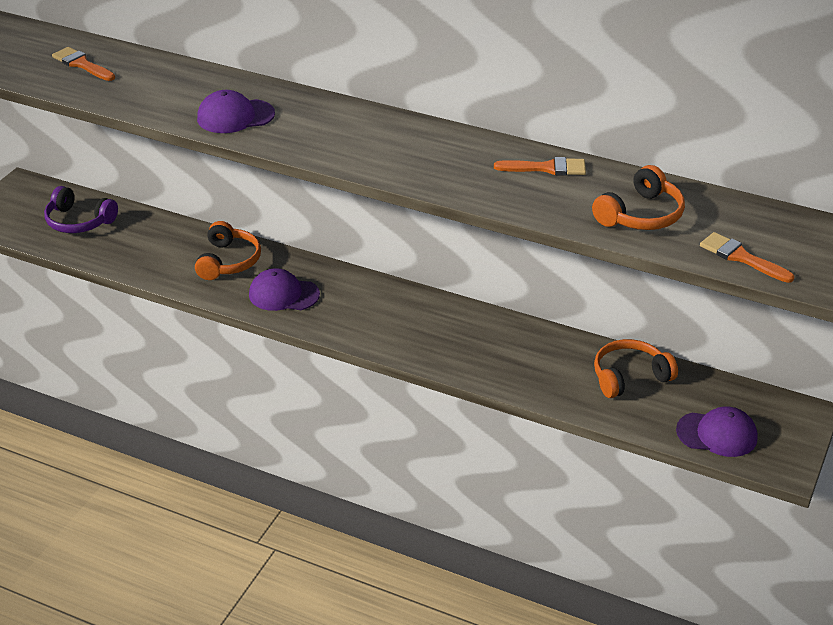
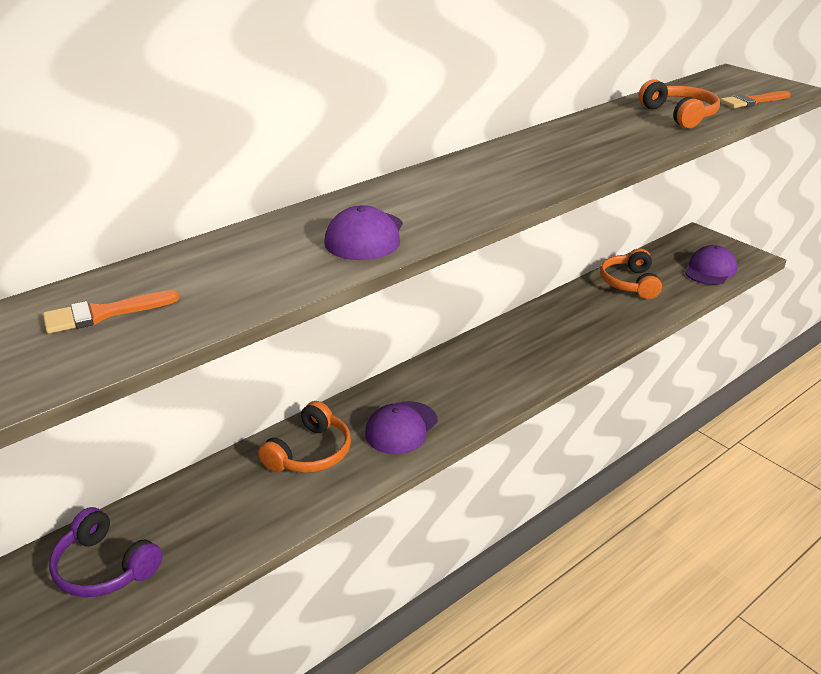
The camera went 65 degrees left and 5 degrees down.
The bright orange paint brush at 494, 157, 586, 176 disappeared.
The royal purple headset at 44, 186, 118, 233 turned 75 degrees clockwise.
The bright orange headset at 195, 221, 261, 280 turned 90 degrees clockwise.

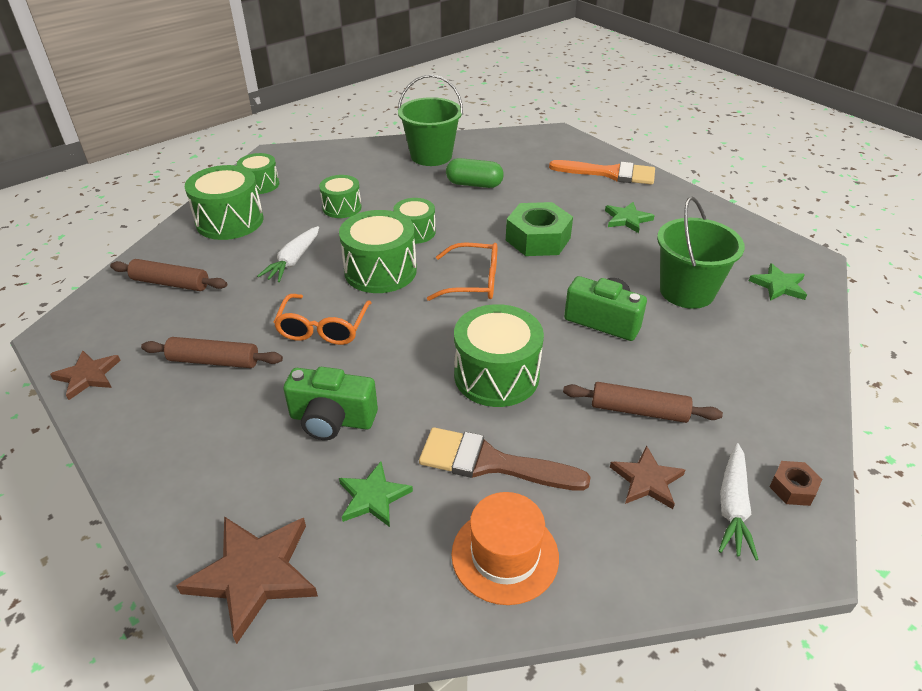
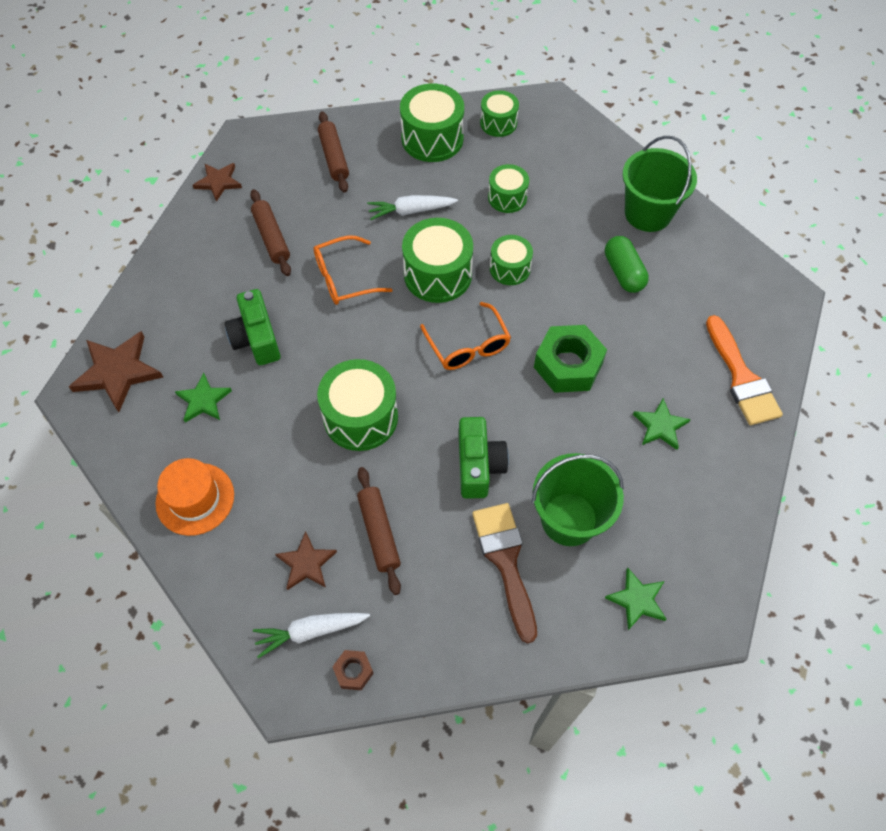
The camera went 60 degrees right and 20 degrees up.
The brown paint brush moved from 419, 427, 591, 491 to 472, 503, 537, 643.

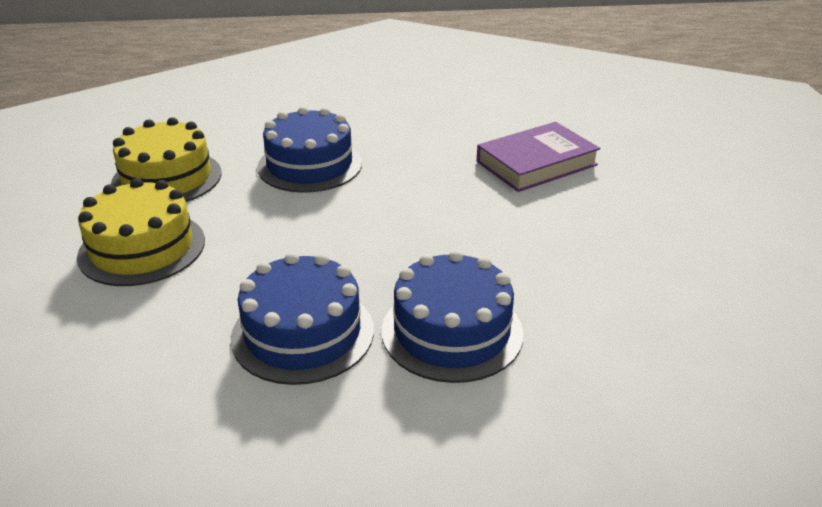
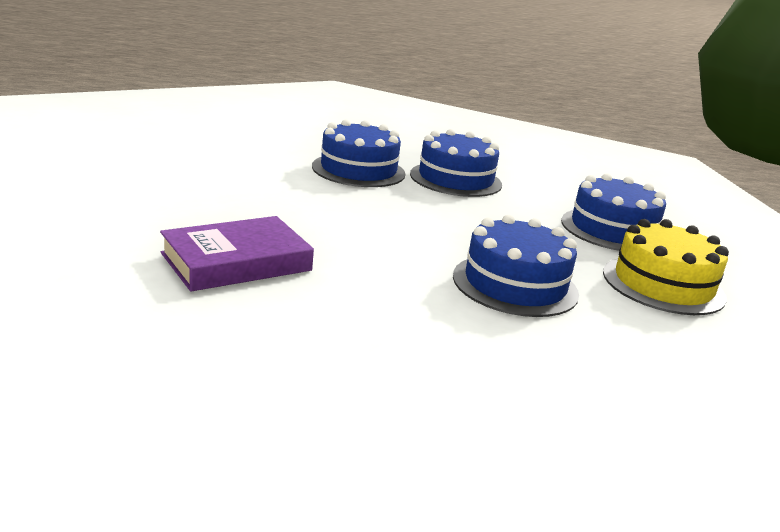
The camera went 175 degrees right and 10 degrees down.
The yellow layer cake at 77, 178, 205, 286 became the blue layer cake at 561, 173, 666, 251.

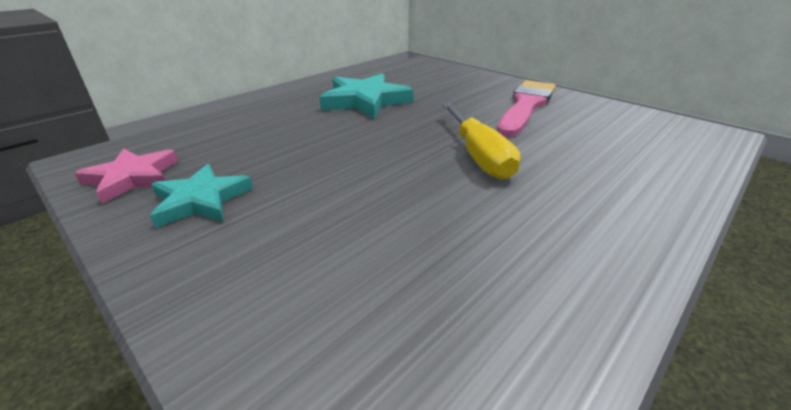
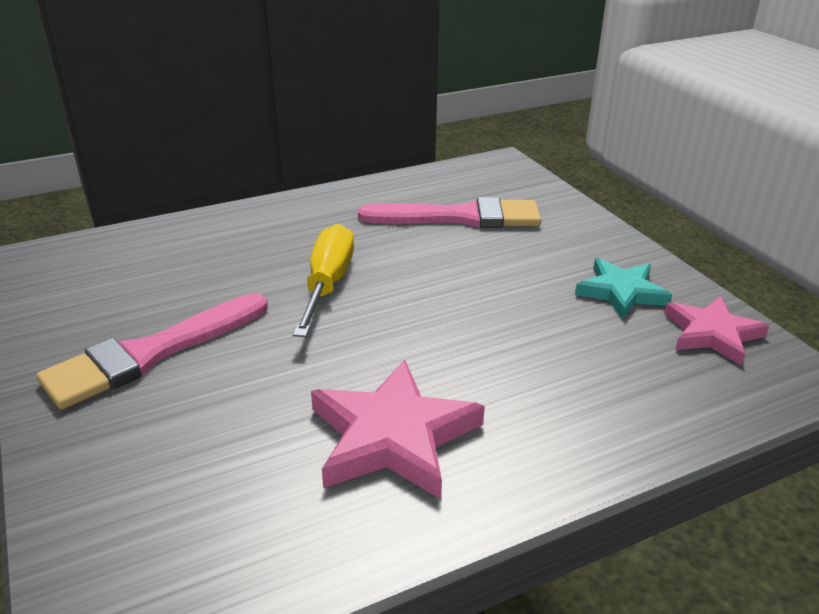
The camera went 160 degrees left and 0 degrees up.
The rosy paint brush at 358, 197, 541, 228 appeared.
The aqua star shape at 319, 73, 414, 119 became the rosy star shape at 311, 360, 485, 499.

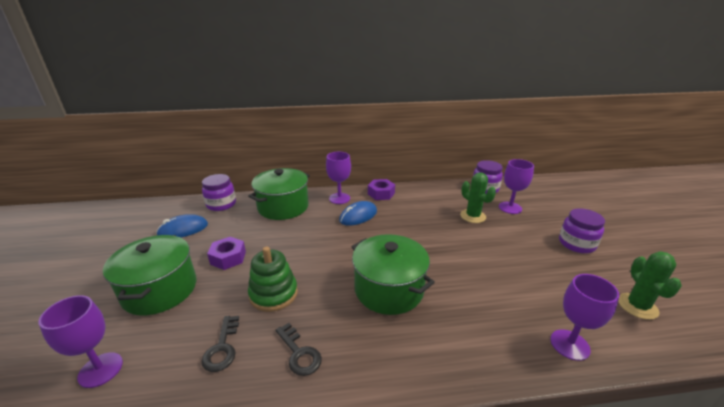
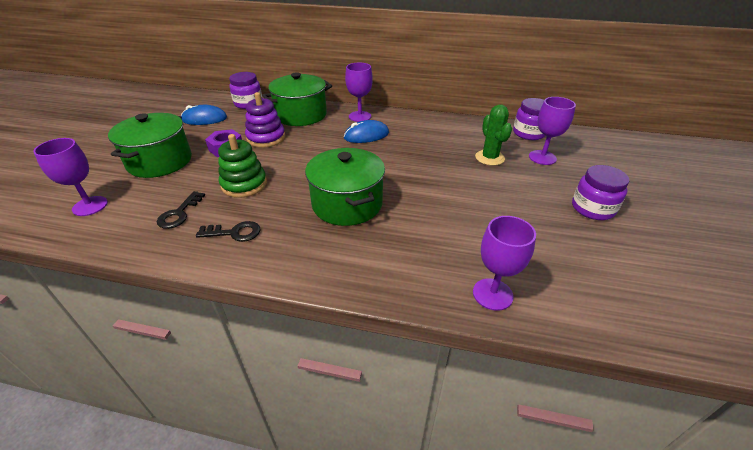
The camera went 20 degrees right and 10 degrees up.
The royal purple nut at 368, 179, 395, 200 disappeared.
The leaf-green saguaro cactus at 618, 251, 682, 320 disappeared.
The royal purple stacking toy at 245, 92, 285, 147 appeared.
The ebony latchkey at 275, 323, 322, 376 turned 75 degrees counterclockwise.

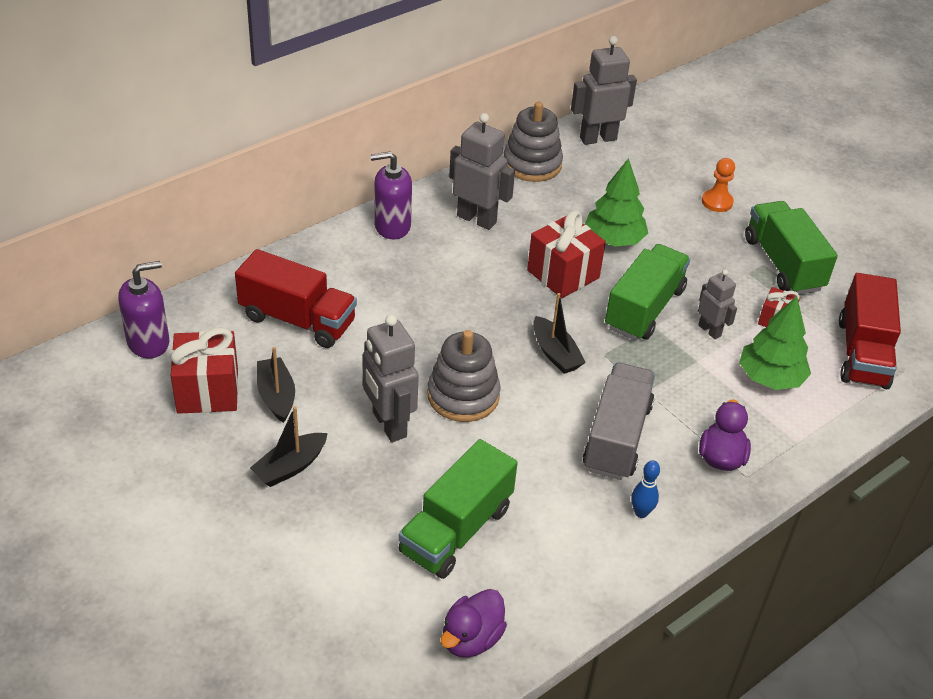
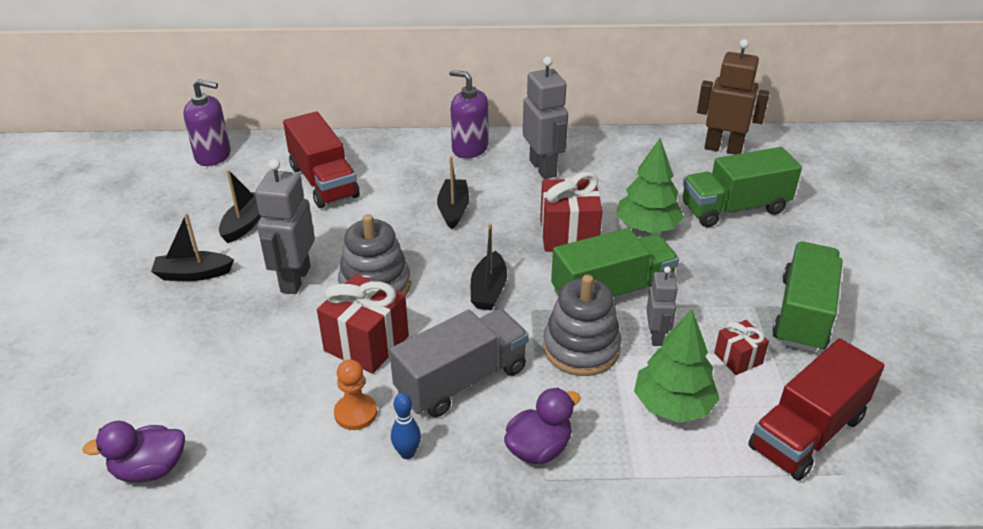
The camera went 40 degrees right and 5 degrees down.
The ebony boat at 437, 156, 469, 230 appeared.
The scarlet gift moved from 170, 327, 238, 414 to 317, 274, 409, 374.
The leaf-green lorry moved from 399, 439, 518, 579 to 683, 147, 802, 227.
The grey stacking toy moved from 504, 102, 563, 182 to 543, 275, 621, 376.
The bright orange game pawn moved from 702, 158, 735, 212 to 334, 359, 377, 430.
The grey robot figure at 571, 36, 637, 145 became the brown robot figure at 697, 39, 770, 155.

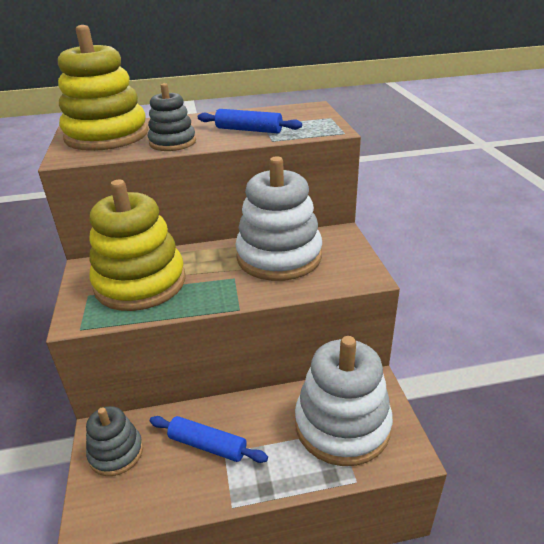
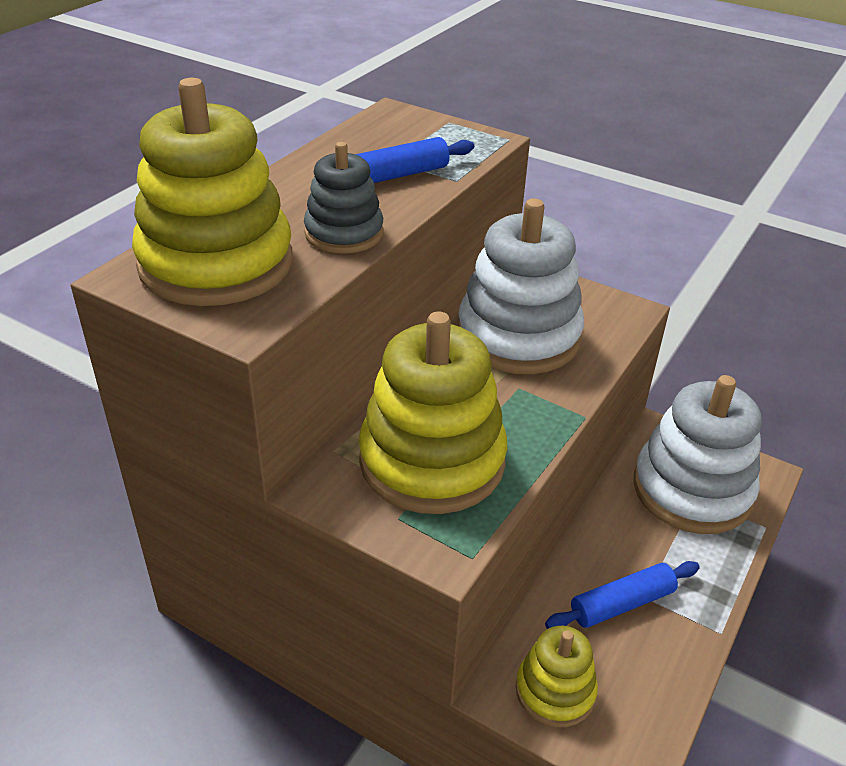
The camera went 50 degrees left and 5 degrees up.
The grey stacking toy at 86, 406, 143, 476 became the yellow stacking toy at 516, 626, 598, 727.

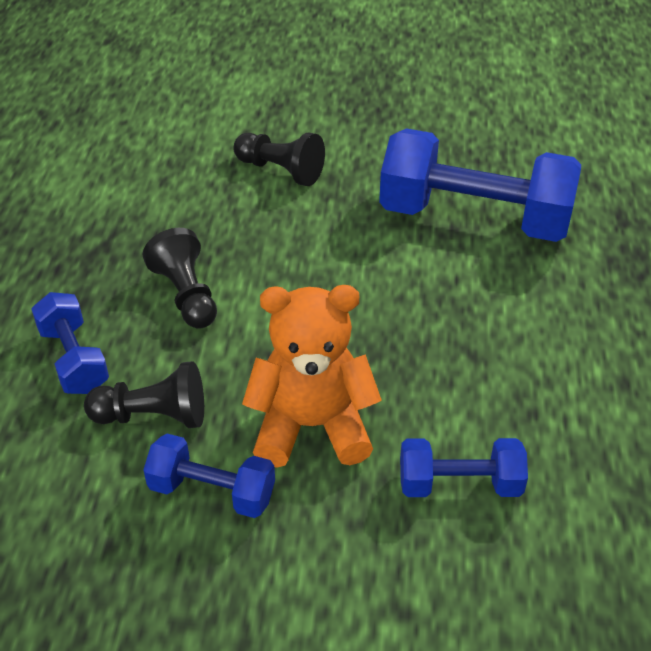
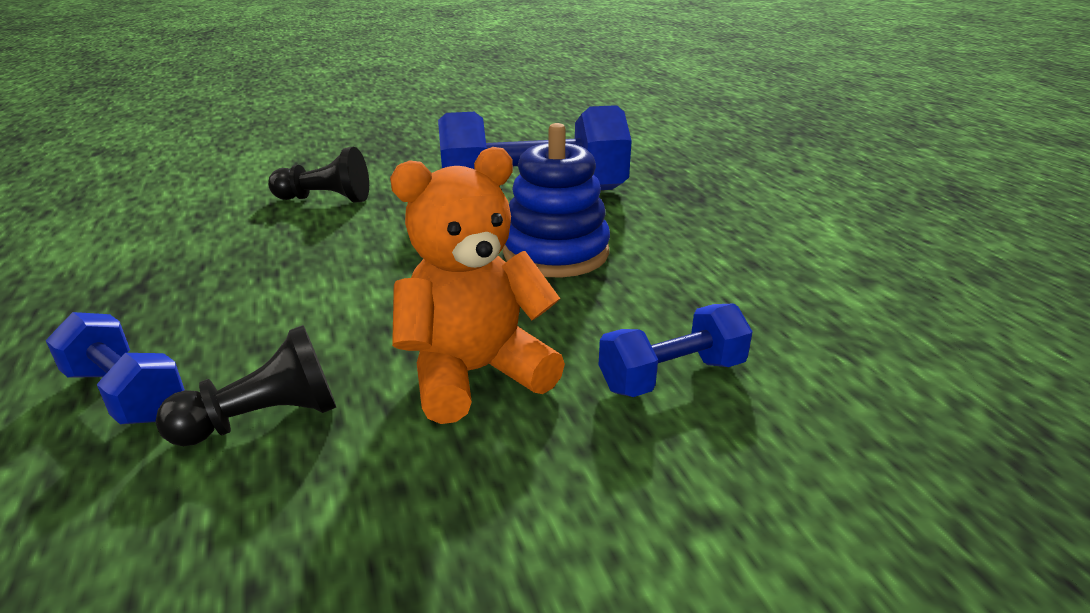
The camera went 25 degrees left and 15 degrees down.
The ebony game pawn at 143, 228, 217, 329 disappeared.
The blue dumbbell at 143, 434, 275, 518 disappeared.
The blue stacking toy at 503, 123, 610, 277 appeared.

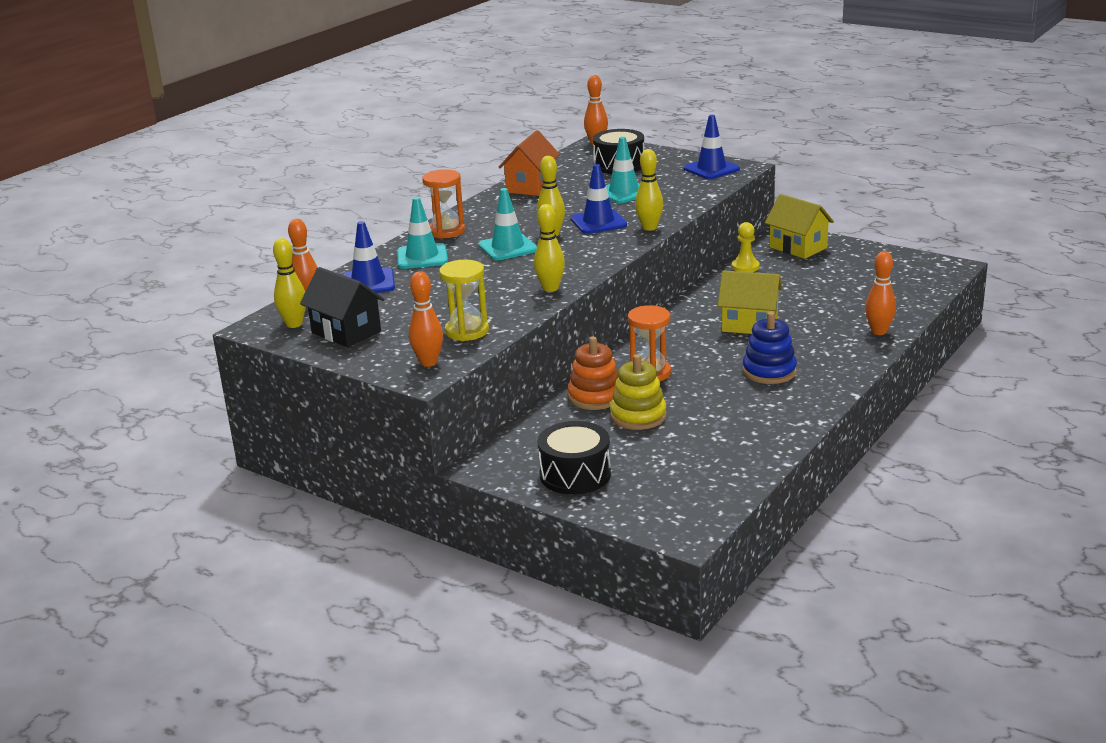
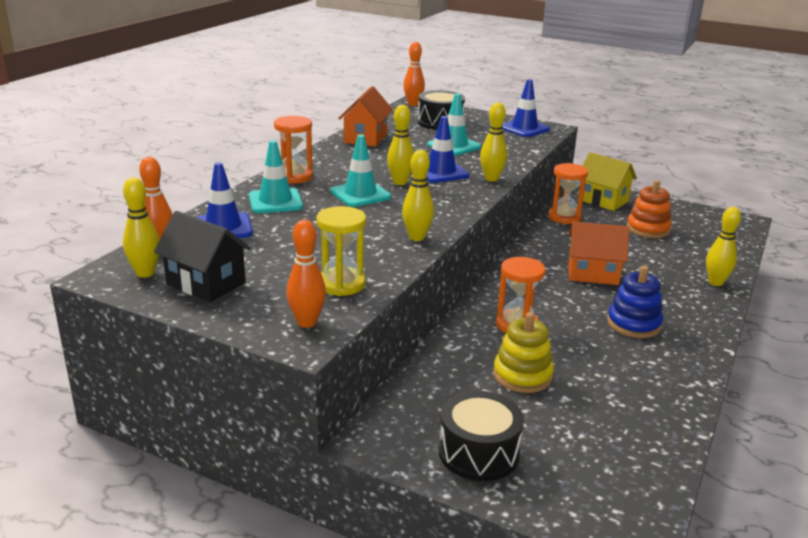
The camera went 10 degrees left and 0 degrees up.
The bright orange stacking toy moved from 568, 336, 618, 410 to 627, 180, 672, 238.
The yellow game pawn at 732, 222, 760, 272 was replaced by the bright orange hourglass at 548, 163, 588, 224.
The yellow house at 718, 270, 782, 334 became the bright orange house at 568, 222, 629, 285.
The bright orange skittle at 865, 251, 896, 335 became the yellow skittle at 706, 207, 741, 286.

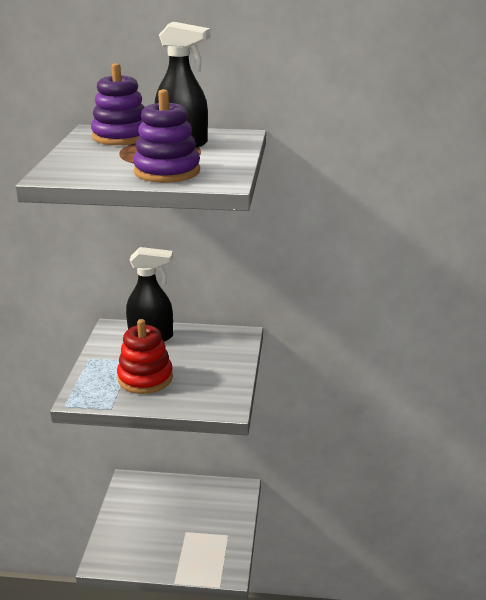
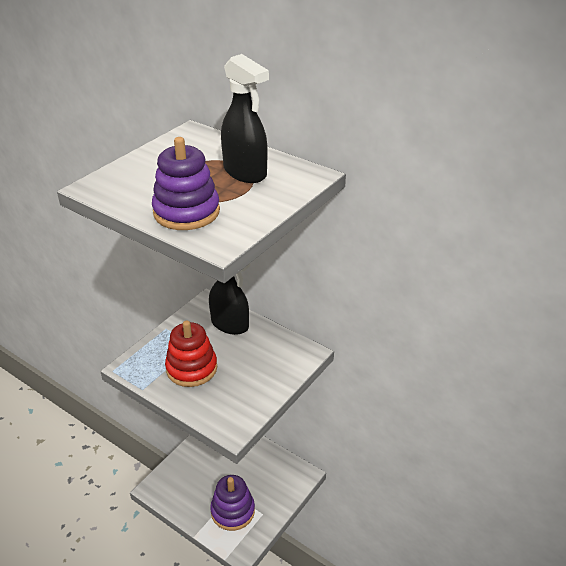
The camera went 30 degrees right and 10 degrees up.
The royal purple stacking toy moved from 91, 63, 145, 145 to 210, 475, 255, 531.

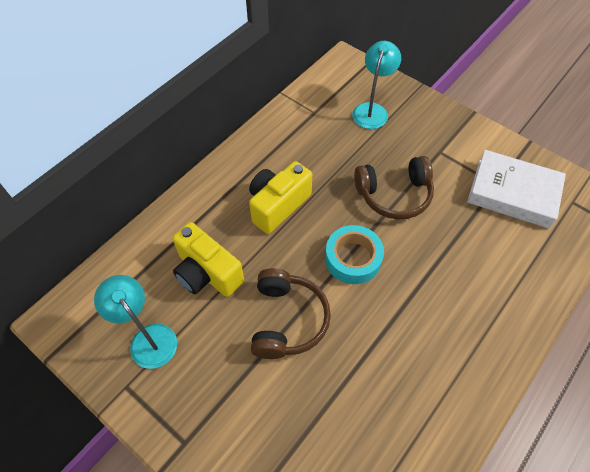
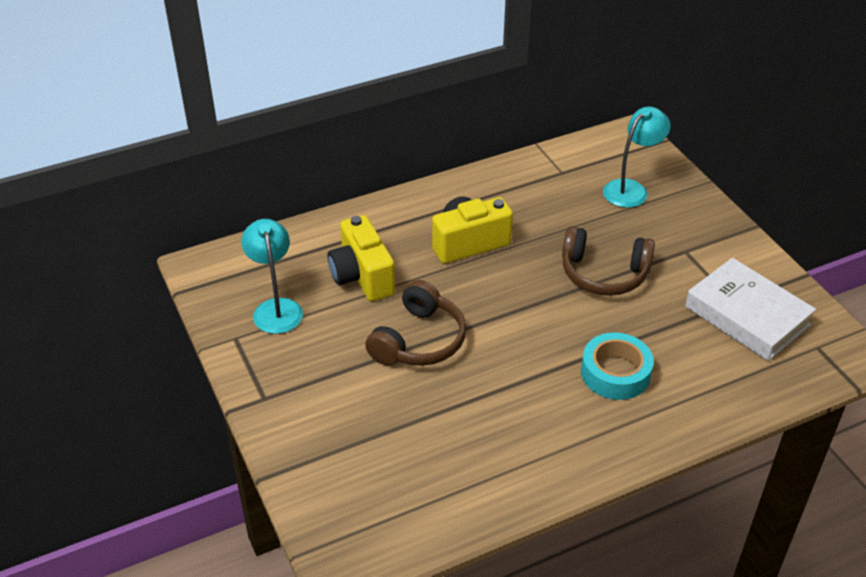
The camera went 25 degrees right and 15 degrees down.
The aqua roll of tape moved from 325, 225, 384, 284 to 581, 332, 654, 400.

